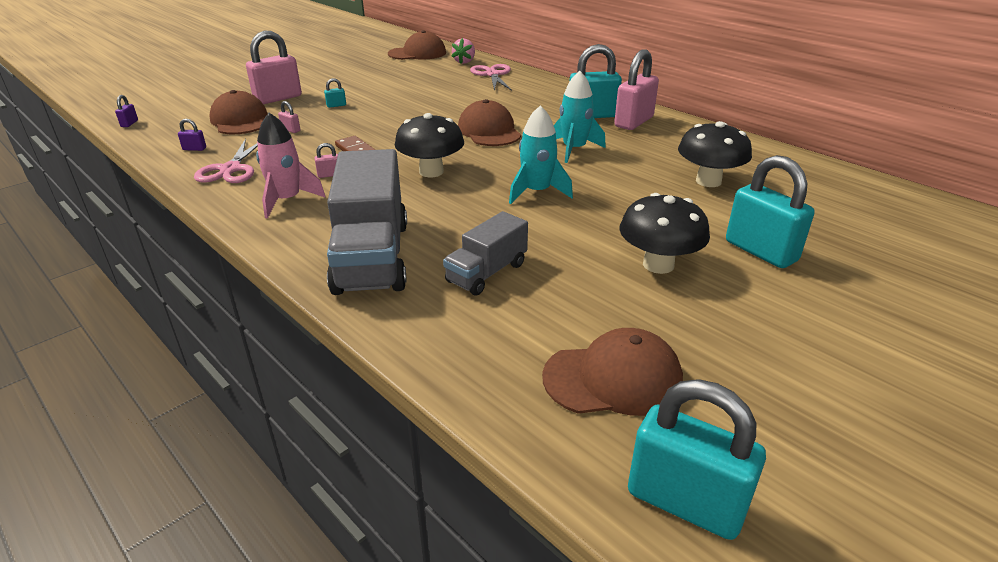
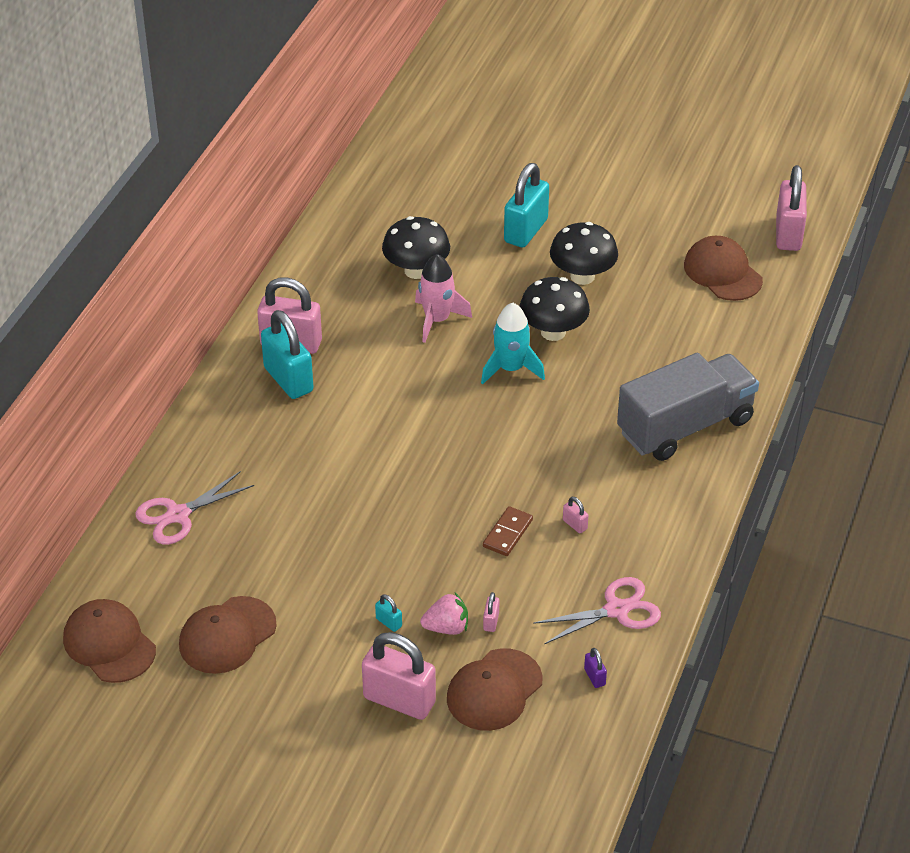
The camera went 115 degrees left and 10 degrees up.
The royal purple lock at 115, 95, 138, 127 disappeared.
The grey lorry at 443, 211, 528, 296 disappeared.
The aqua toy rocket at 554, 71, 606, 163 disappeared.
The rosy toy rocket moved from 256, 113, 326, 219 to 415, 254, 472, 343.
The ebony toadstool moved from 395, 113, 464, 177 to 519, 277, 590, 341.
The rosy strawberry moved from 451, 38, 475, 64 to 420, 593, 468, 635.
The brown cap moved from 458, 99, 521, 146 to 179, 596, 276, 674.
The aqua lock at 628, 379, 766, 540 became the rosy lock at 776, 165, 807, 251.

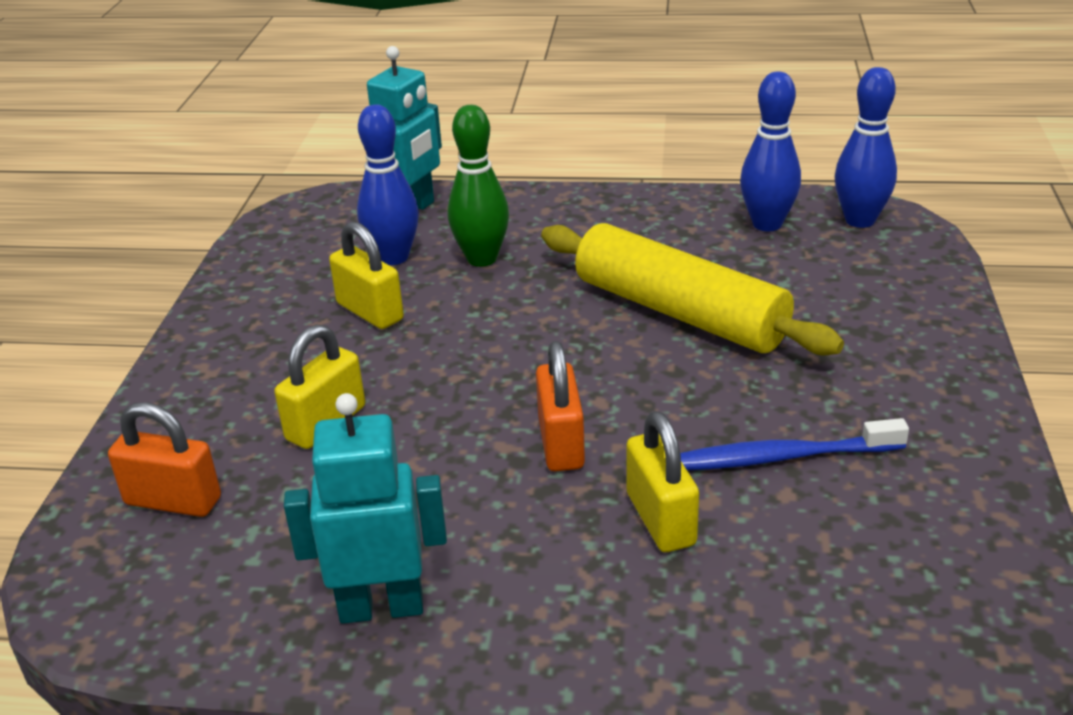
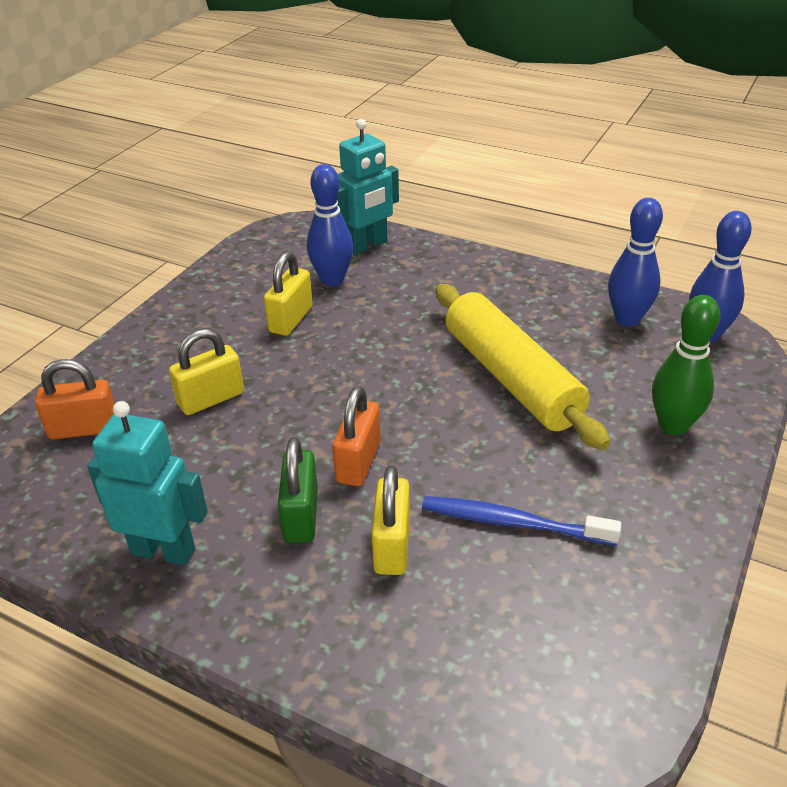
The camera went 20 degrees right and 5 degrees up.
The leaf-green lock at 278, 437, 318, 543 appeared.
The leaf-green skittle moved from 448, 105, 509, 267 to 652, 295, 721, 435.
The bright orange lock at 108, 402, 221, 517 turned 45 degrees counterclockwise.
The yellow lock at 329, 221, 404, 329 turned 45 degrees clockwise.

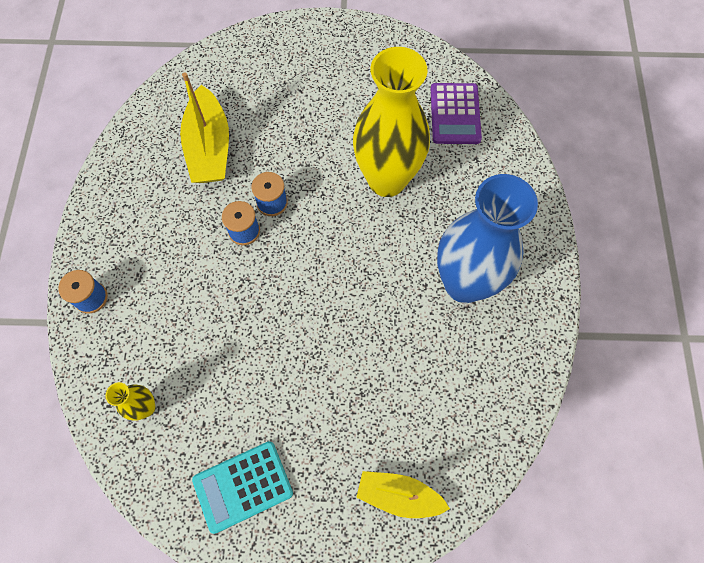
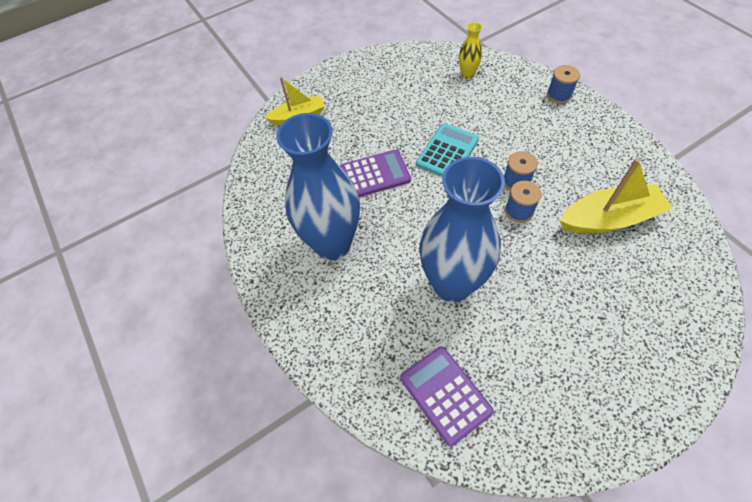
The camera went 150 degrees right and 10 degrees down.
The royal purple pocket calculator at 340, 149, 411, 197 appeared.
The aqua pocket calculator moved from 192, 441, 293, 534 to 416, 123, 479, 176.
The yellow tall vase at 353, 47, 430, 197 became the blue tall vase at 419, 157, 505, 303.
The yellow boat at 180, 72, 229, 183 turned 120 degrees clockwise.

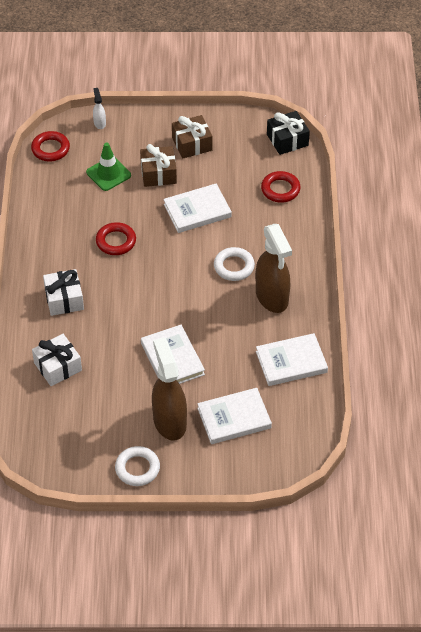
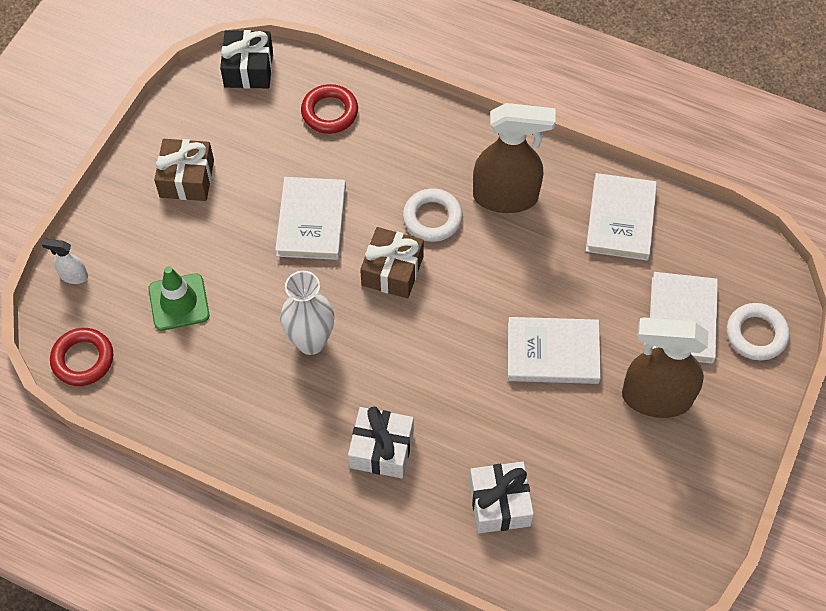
The camera went 65 degrees left and 10 degrees up.
The snow-white ring moved from 115, 446, 160, 486 to 727, 303, 790, 361.
The brown gift moved from 140, 144, 177, 187 to 360, 227, 424, 299.
The scarlet ring at 96, 222, 136, 255 was replaced by the snow-white tall vase at 280, 271, 334, 355.

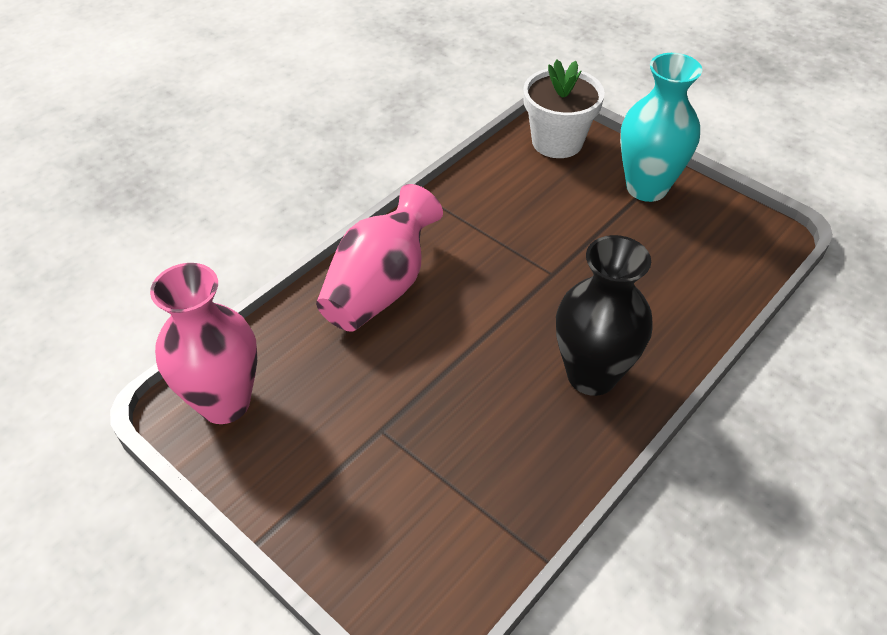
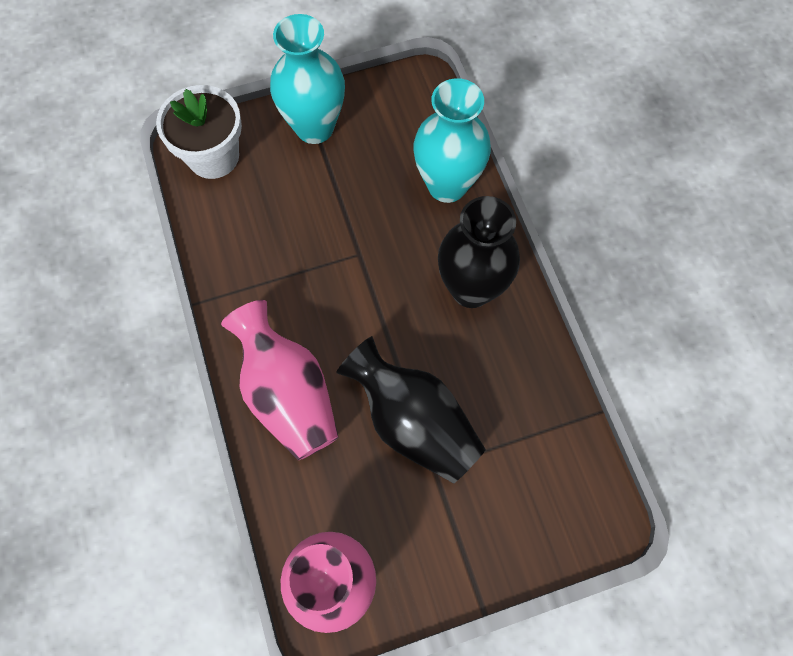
The camera went 60 degrees left and 20 degrees up.
The ebony tall vase at 336, 336, 486, 483 appeared.
The aqua tall vase at 413, 78, 491, 203 appeared.

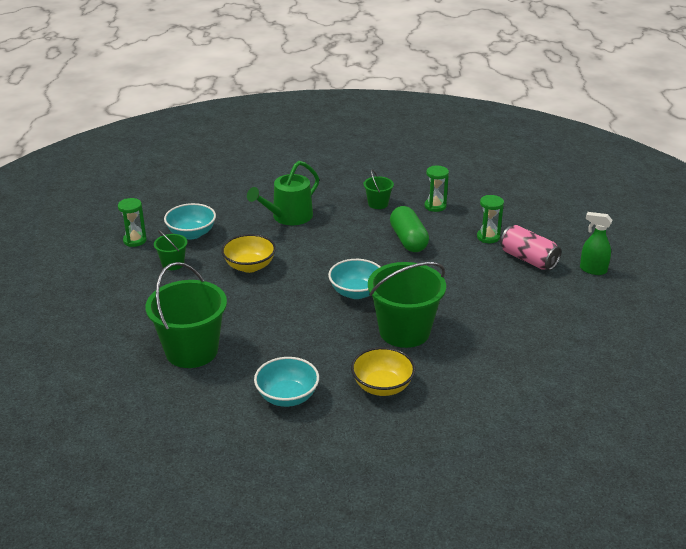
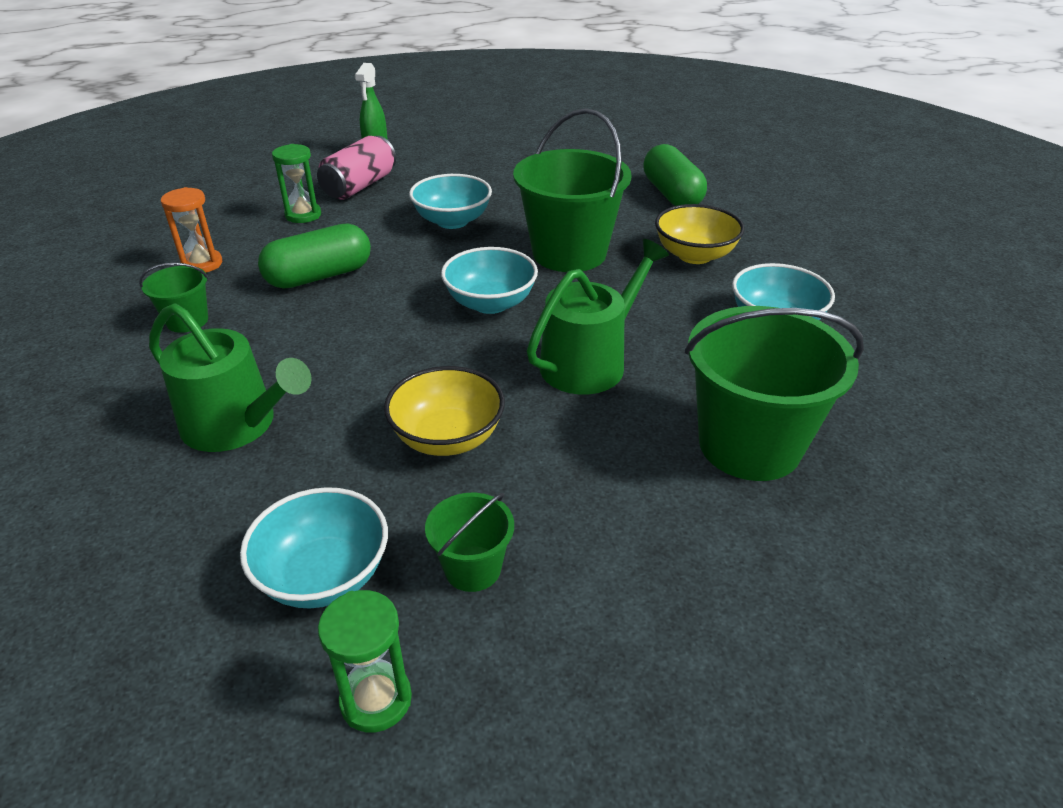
The camera went 105 degrees left and 5 degrees up.
The aqua serving bowl at 409, 174, 492, 229 appeared.
The leaf-green watering pot at 527, 239, 669, 395 appeared.
The leaf-green pill shape at 643, 144, 707, 206 appeared.
The leaf-green hourglass at 425, 166, 449, 212 became the bright orange hourglass at 161, 187, 222, 273.

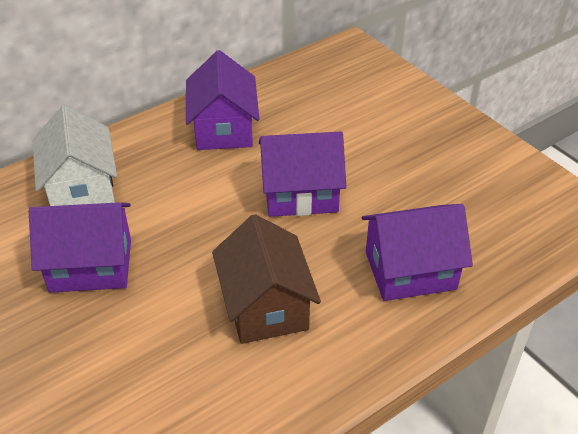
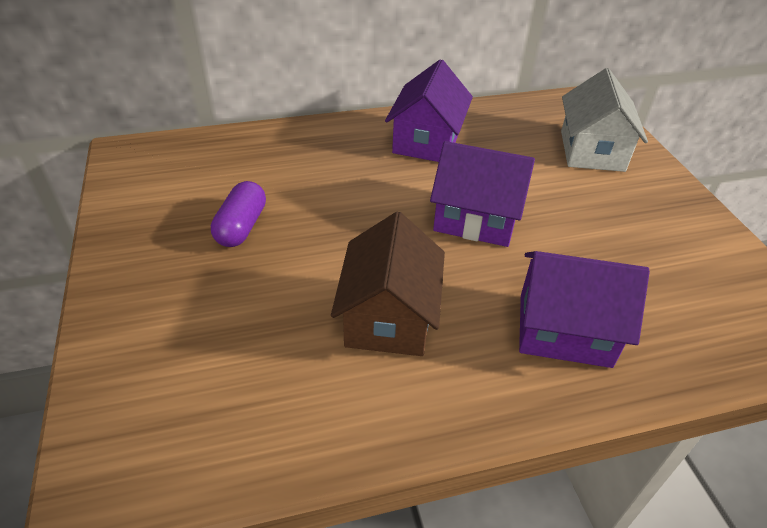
The camera went 20 degrees right and 0 degrees up.
The snow-white house moved from 32, 105, 117, 206 to 561, 68, 648, 172.
The royal purple house at 29, 202, 131, 293 was replaced by the royal purple pill shape at 211, 181, 266, 247.

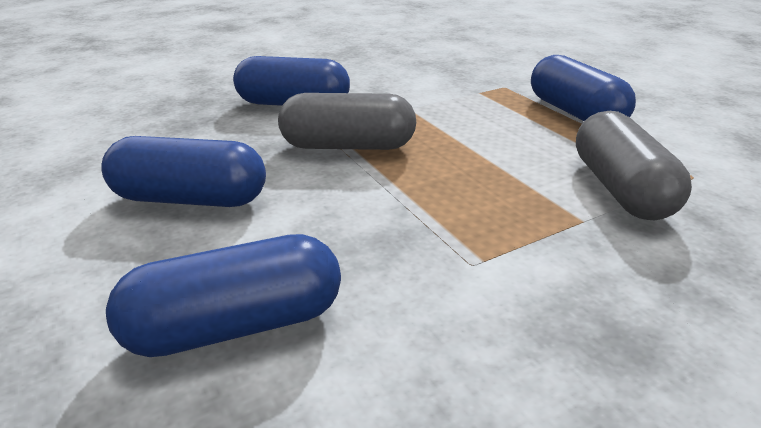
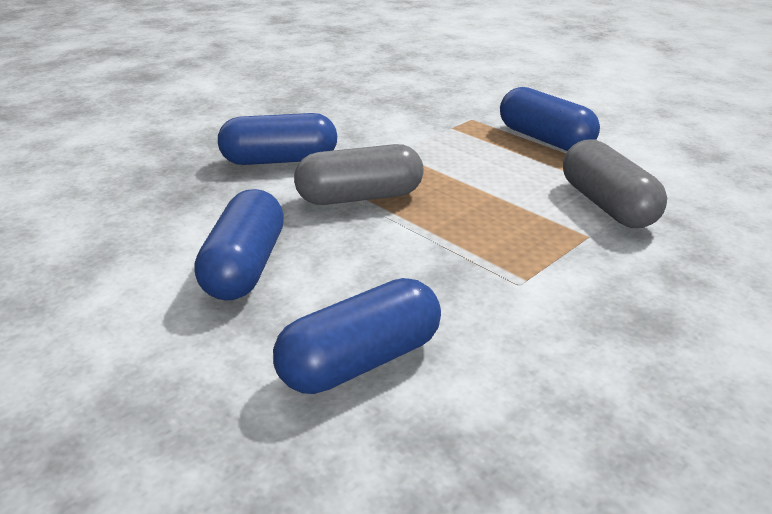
The camera went 15 degrees left and 0 degrees up.
The blue pill shape at 101, 136, 266, 207 turned 75 degrees counterclockwise.

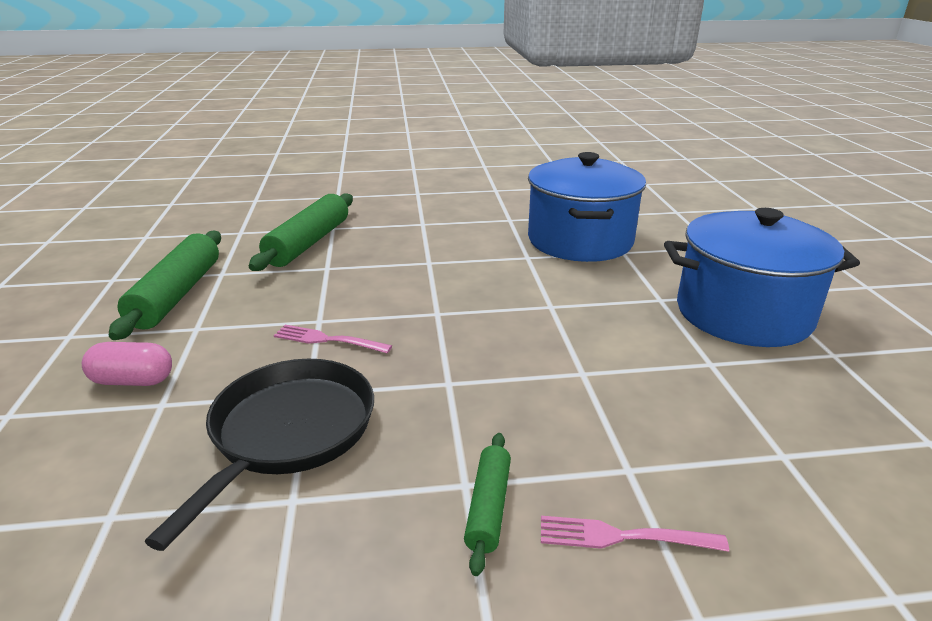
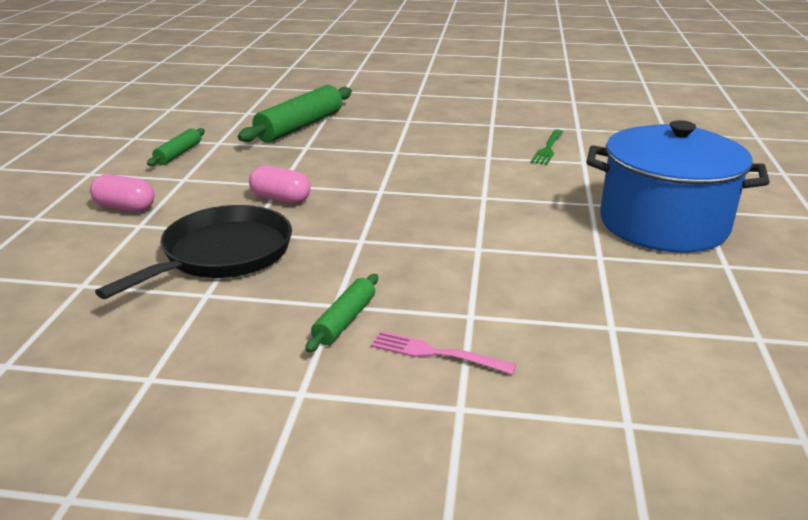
The camera went 15 degrees right and 0 degrees up.
The rosy dinner fork at 274, 325, 392, 353 was replaced by the rosy pill shape at 249, 166, 310, 204.
The blue pot at 528, 152, 646, 262 was replaced by the leaf-green dinner fork at 531, 129, 563, 165.
The leaf-green rolling pin at 109, 231, 221, 340 changed to 0.53 times the size.

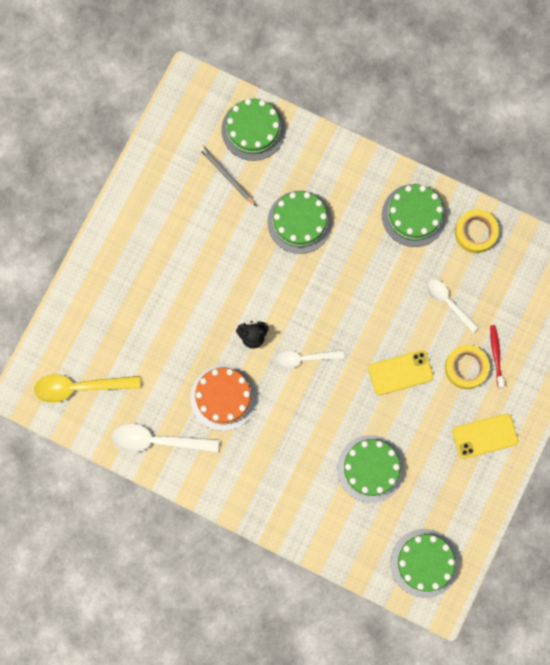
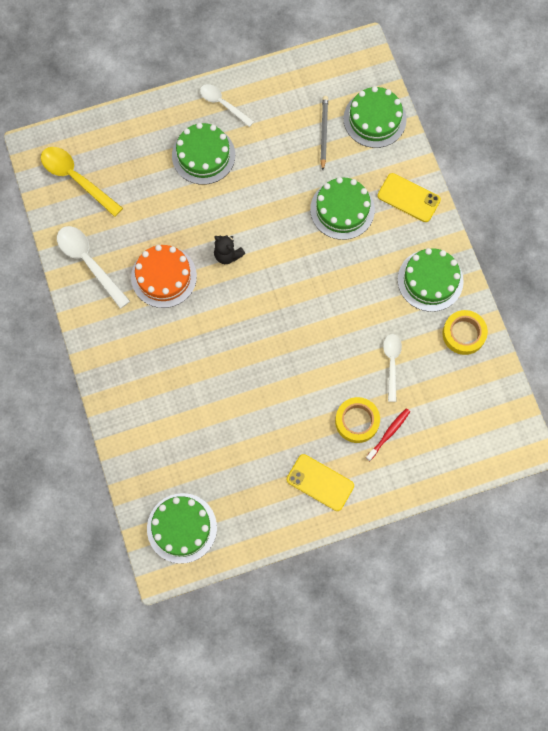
The camera went 45 degrees right and 5 degrees down.
The snow-white tablespoon moved from 275, 350, 344, 369 to 200, 84, 254, 127.
The leaf-green layer cake moved from 337, 435, 405, 503 to 172, 123, 235, 185.
The yellow mobile phone moved from 368, 350, 433, 395 to 377, 173, 441, 222.

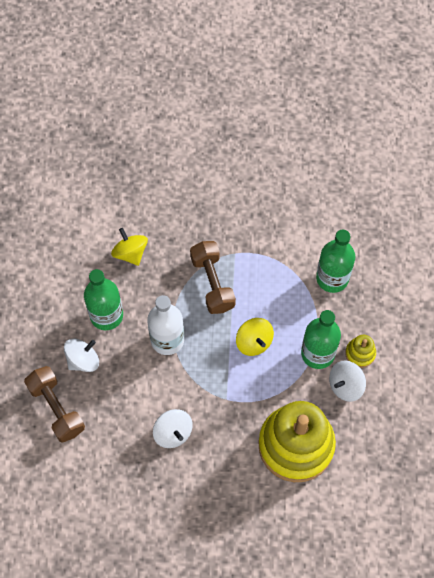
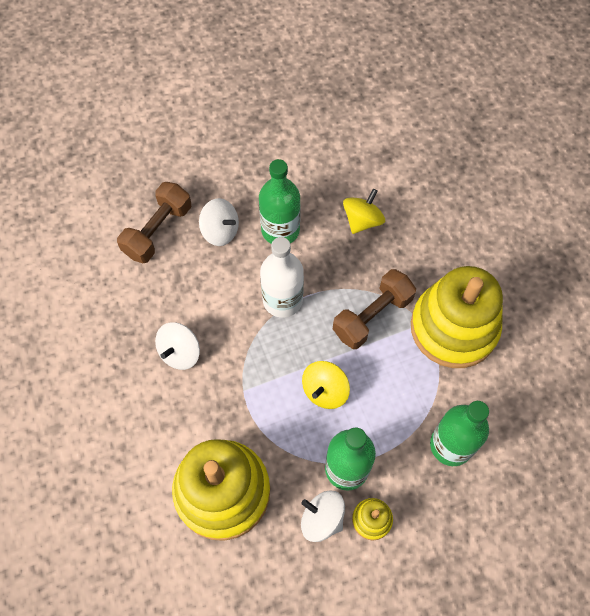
The camera went 65 degrees right and 0 degrees up.
The yellow stacking toy at 411, 266, 503, 368 appeared.

